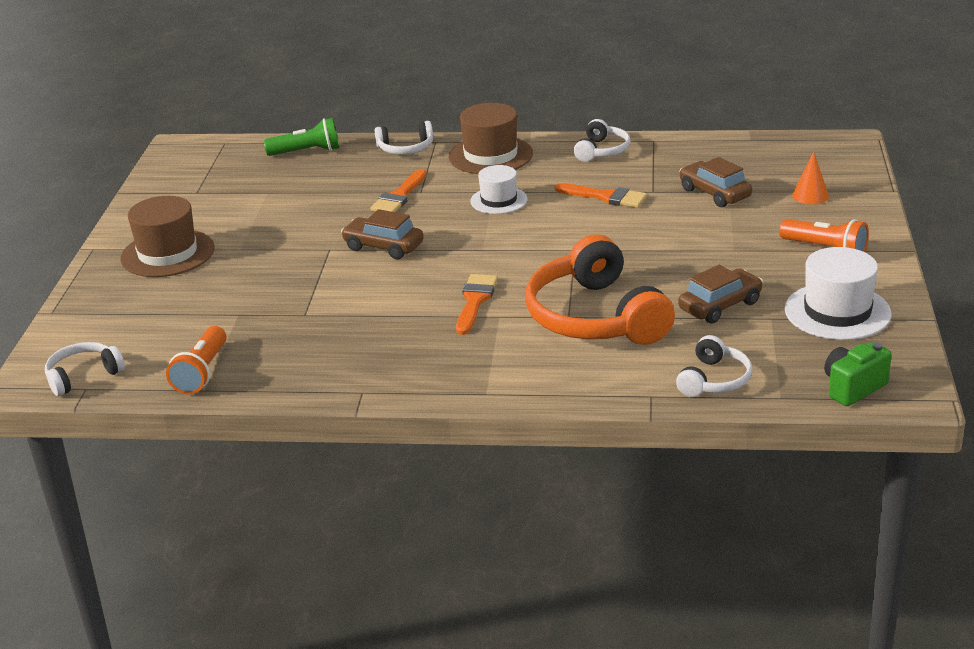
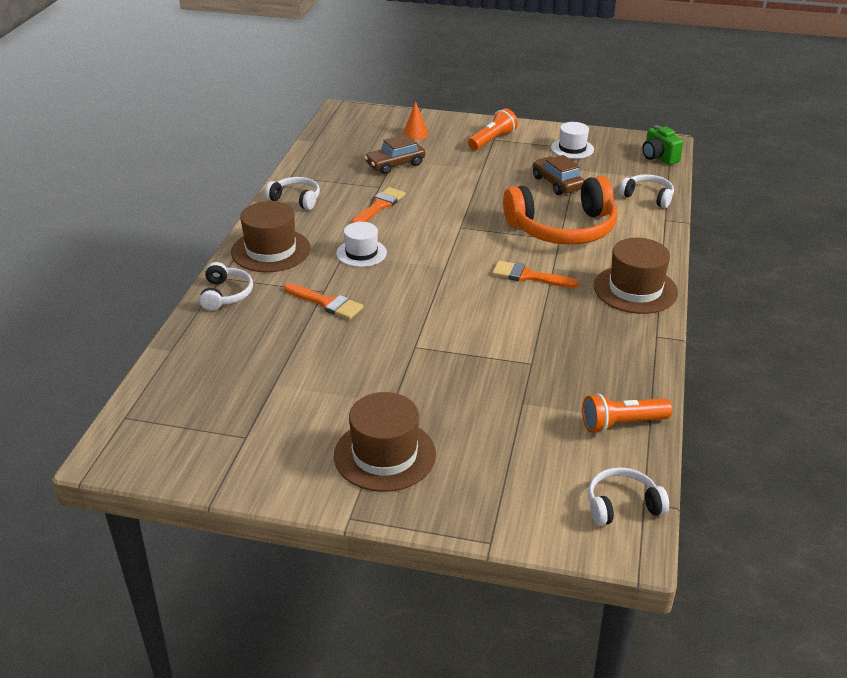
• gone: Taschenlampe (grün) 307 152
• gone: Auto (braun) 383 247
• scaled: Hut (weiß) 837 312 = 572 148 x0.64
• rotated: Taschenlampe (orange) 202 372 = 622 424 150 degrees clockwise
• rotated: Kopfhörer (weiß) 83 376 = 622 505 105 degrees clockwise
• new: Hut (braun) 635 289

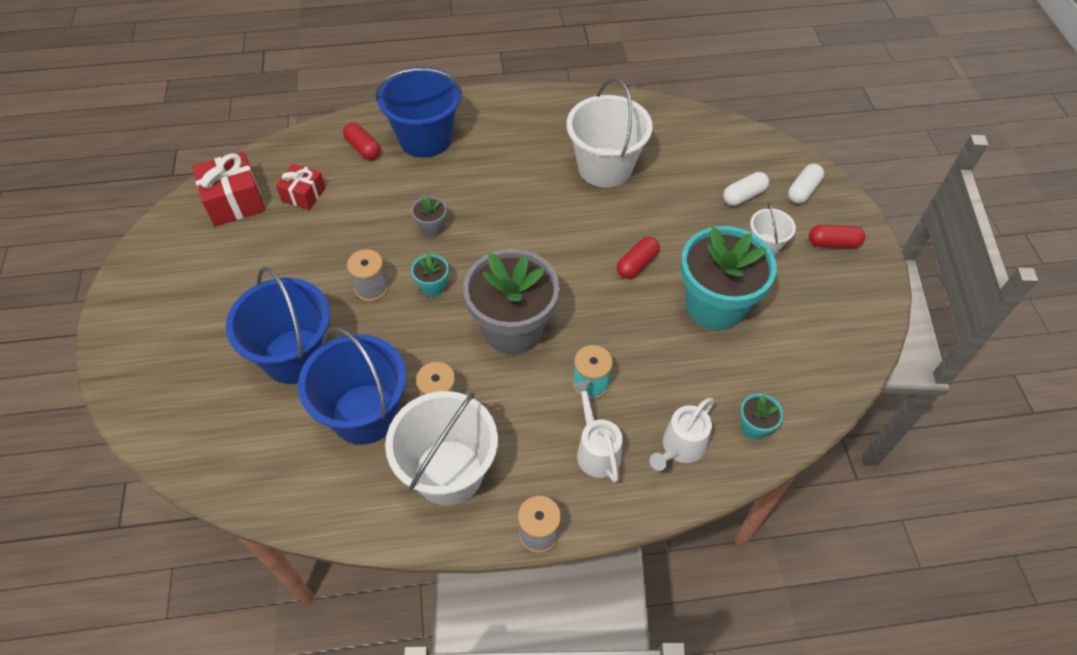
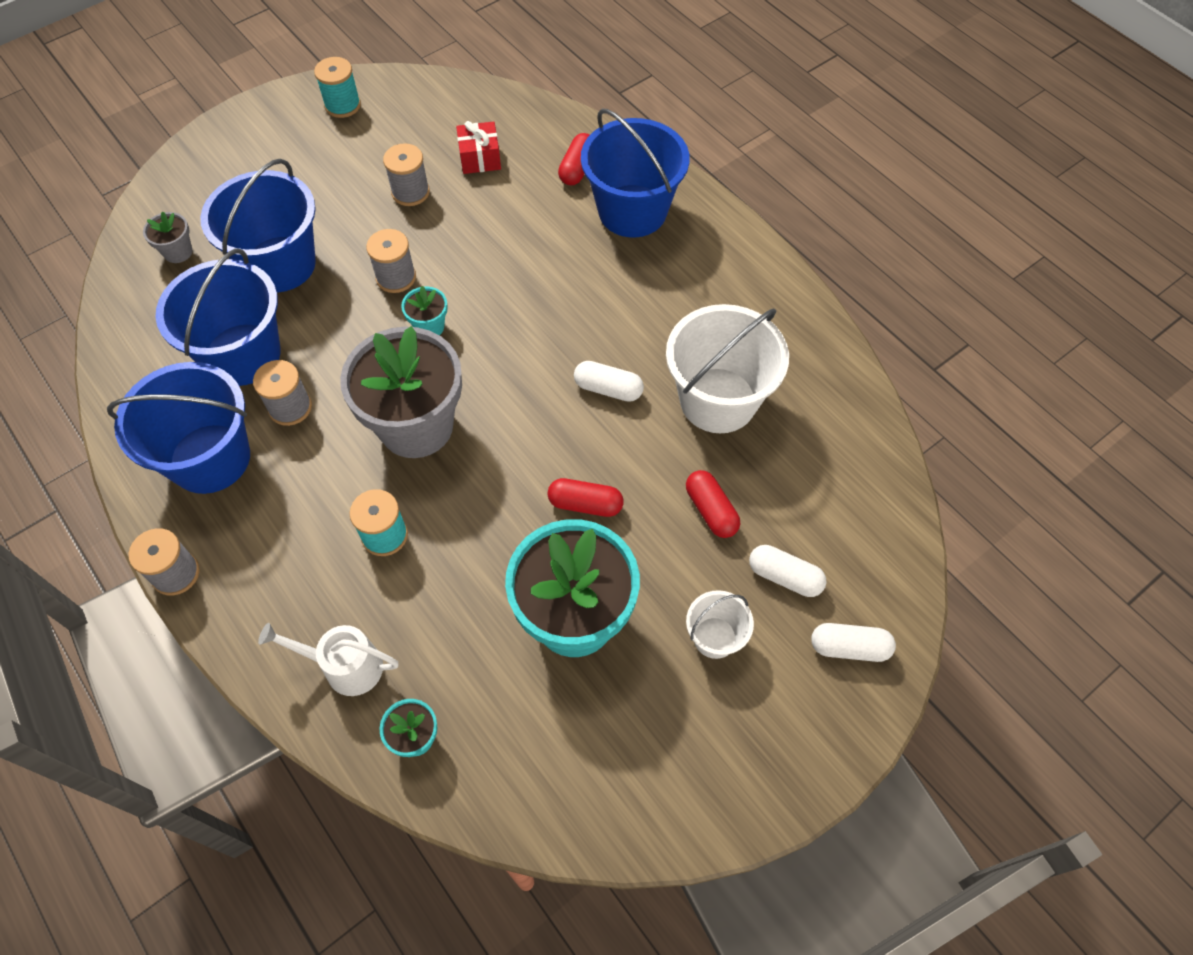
• gone: Geschenk (rot) 234 201
• shifted: Blumentopf (grau) 432 228 to 178 252
• shifted: Kapsel (rot) 833 243 to 711 510
• gone: Gießkanne (weiß) 596 450
• repainted: Eimer (weiß) 448 472 to Eimer (blau) 210 458
• new: Garnrolle (türkis) 343 105
• new: Garnrolle (grau) 410 192
• new: Kapsel (weiß) 608 389

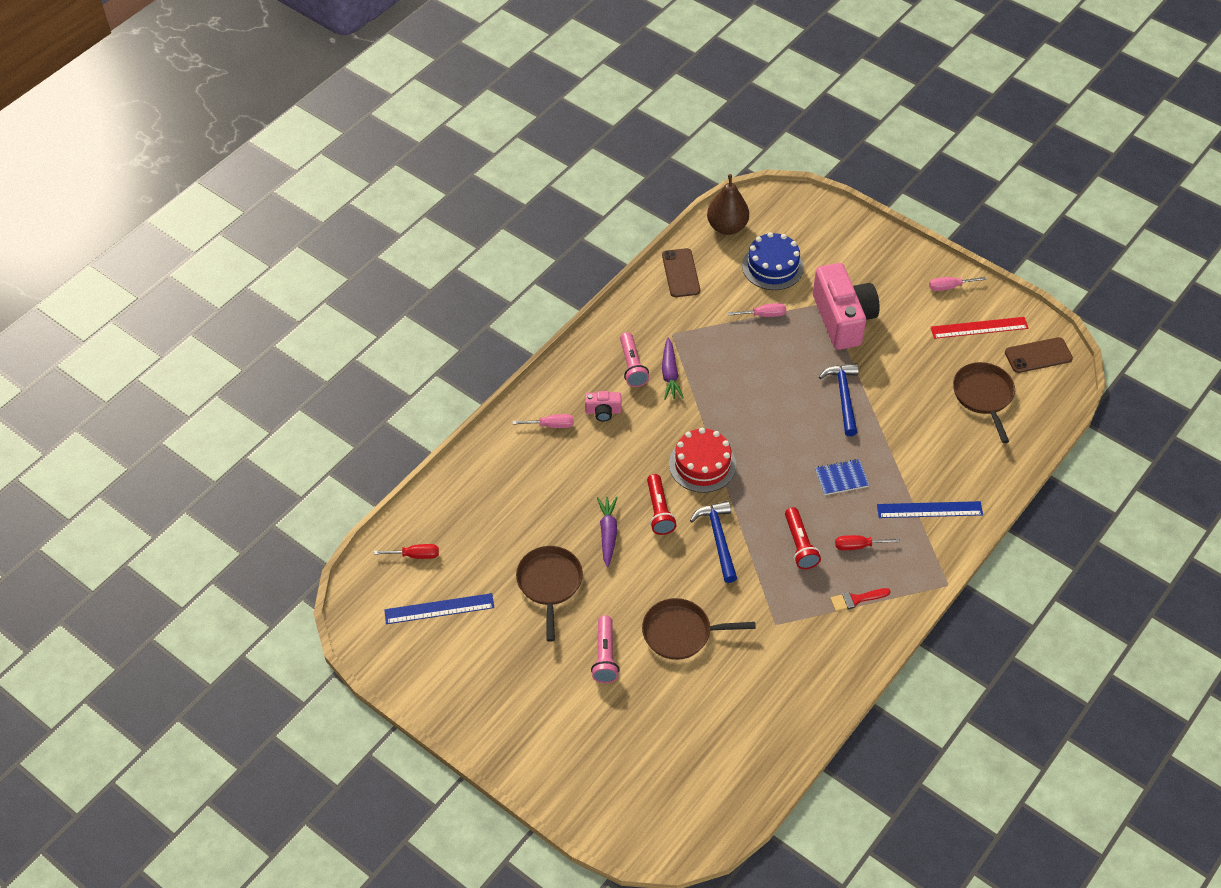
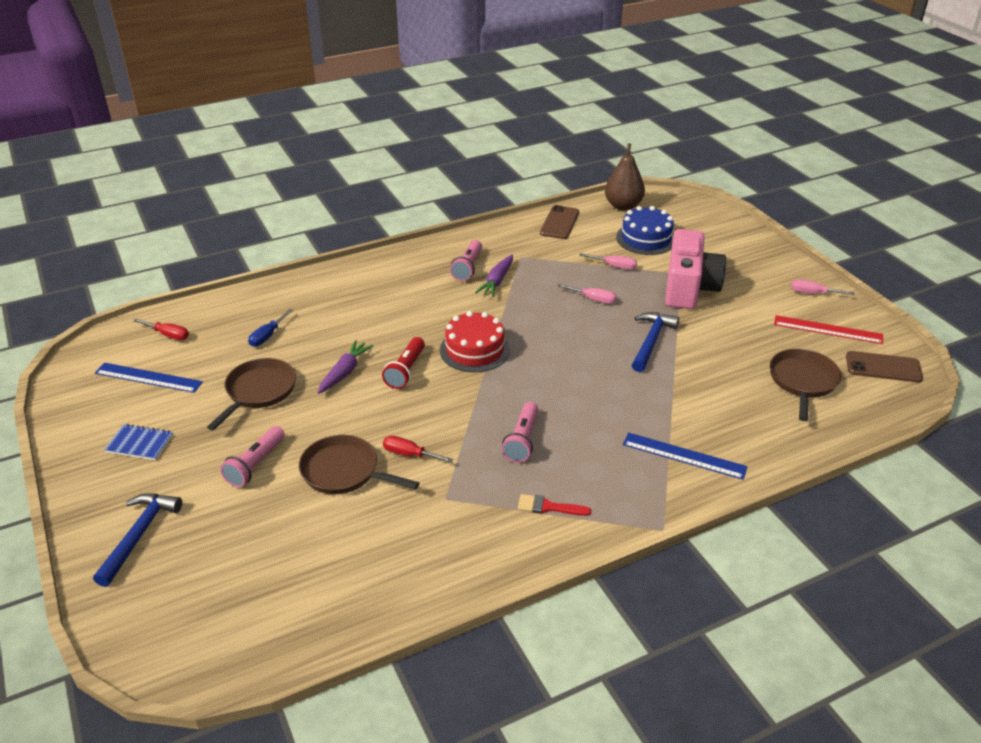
• gone: Kamera (rosa) 603 411
• shifted: Schraubenzieher (rosa) 551 425 to 593 299
• shifted: Notizbuch (blau) 841 478 to 140 444
• shifted: Hammer (blau) 718 539 to 139 535
• repainted: Taschenlampe (rot) 799 545 to Taschenlampe (rosa) 522 440
• shifted: Schraubenzieher (rot) 858 546 to 409 454
• new: Schraubenzieher (blau) 267 336

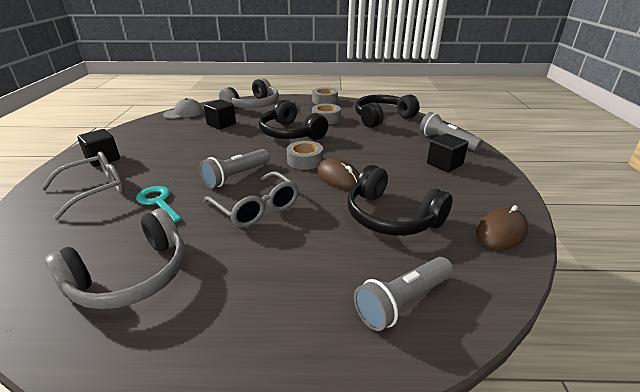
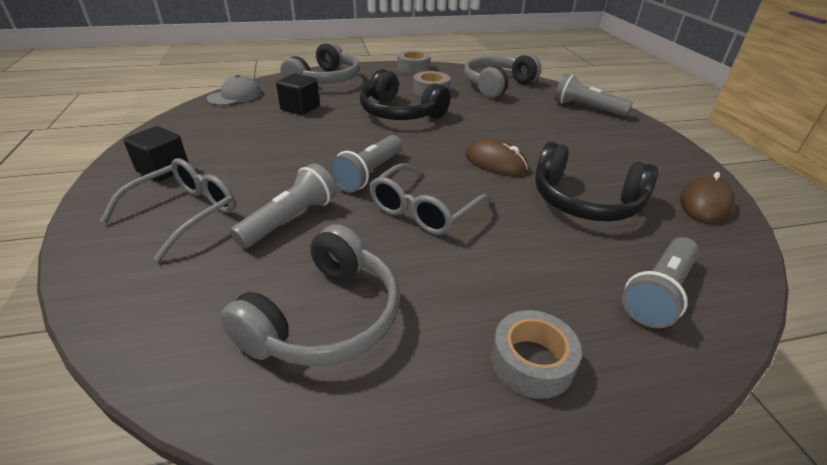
• repainted: Kopfhörer (schwarz) 382 118 to Kopfhörer (grau) 497 85
• gone: Kubus (schwarz) 444 164
• shifted: Klebeband (grau) 305 160 to 531 362
• rotated: Brille (grau) 256 208 = 423 210 90 degrees clockwise
• swapped: Schlüssel (türkis) 158 203 to Taschenlampe (grau) 290 220

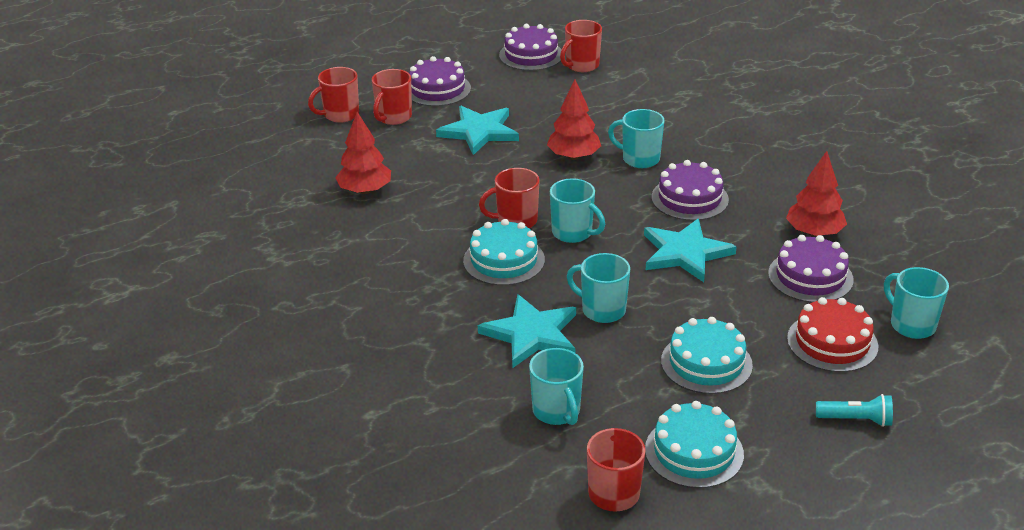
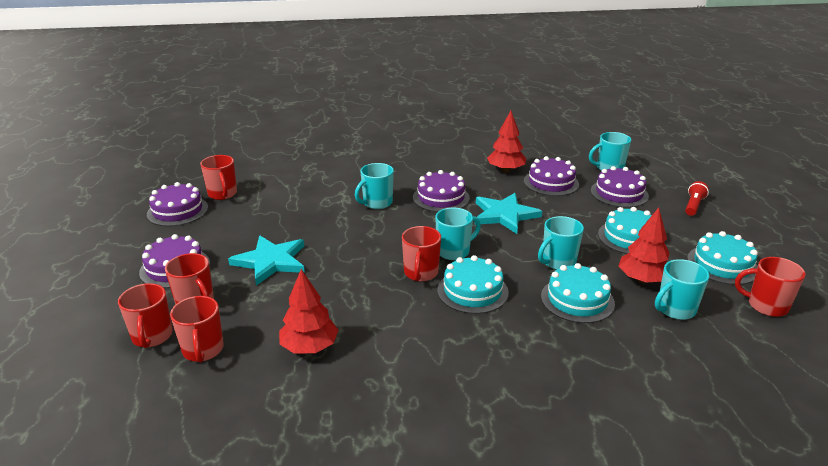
• shifted: Baum (rot) 574 156 to 642 279
• swapped: Stern (türkis) 532 334 to Kuchen (türkis) 577 299
• repainted: Kuchen (rot) 832 342 to Kuchen (lila) 619 193
• rotated: Tasse (türkis) 557 411 = 675 309 150 degrees clockwise
• repainted: Taschenlampe (türkis) 856 420 to Taschenlampe (rot) 693 205
• new: Tasse (rot) 203 350

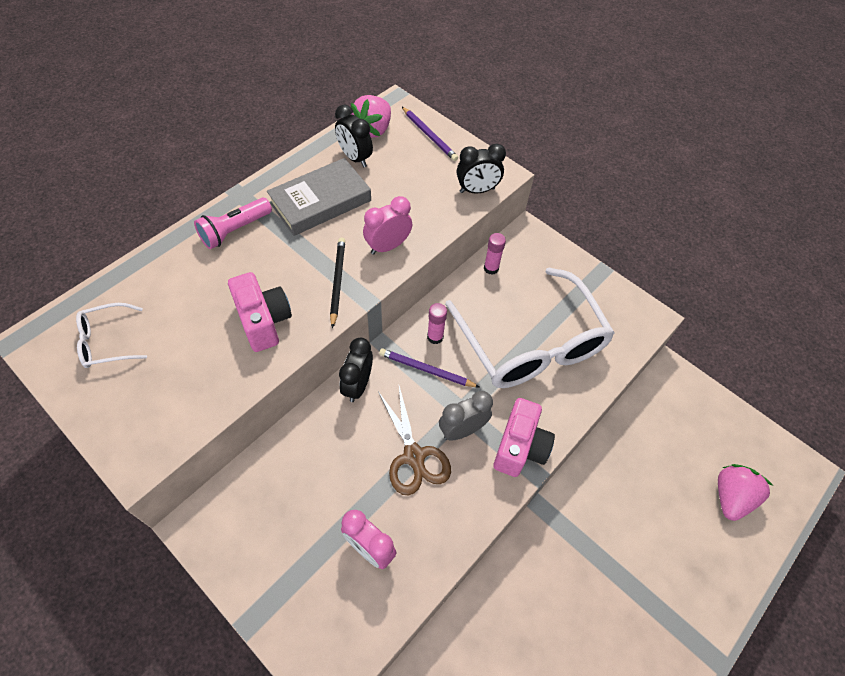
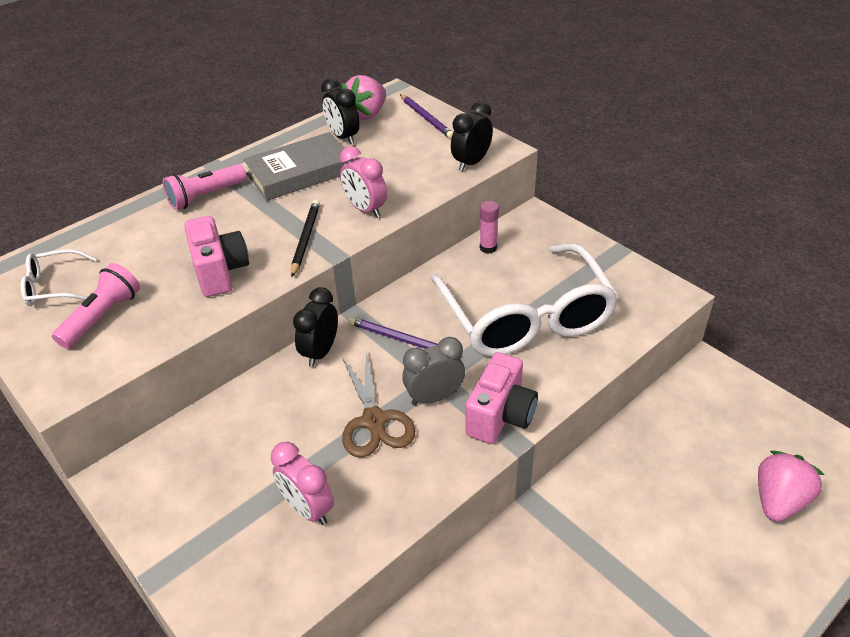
• rotated: Wecker (schwarz) 477 190 = 471 163 135 degrees clockwise
• rotated: Wecker (rosa) 388 246 = 365 209 105 degrees counterclockwise
• gone: Klebestift (rosa) 435 337
• new: Taschenlampe (rosa) 102 317

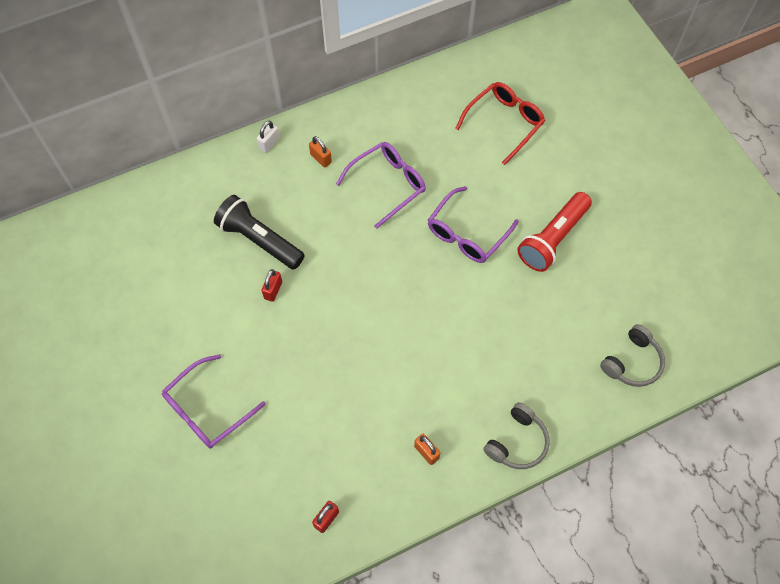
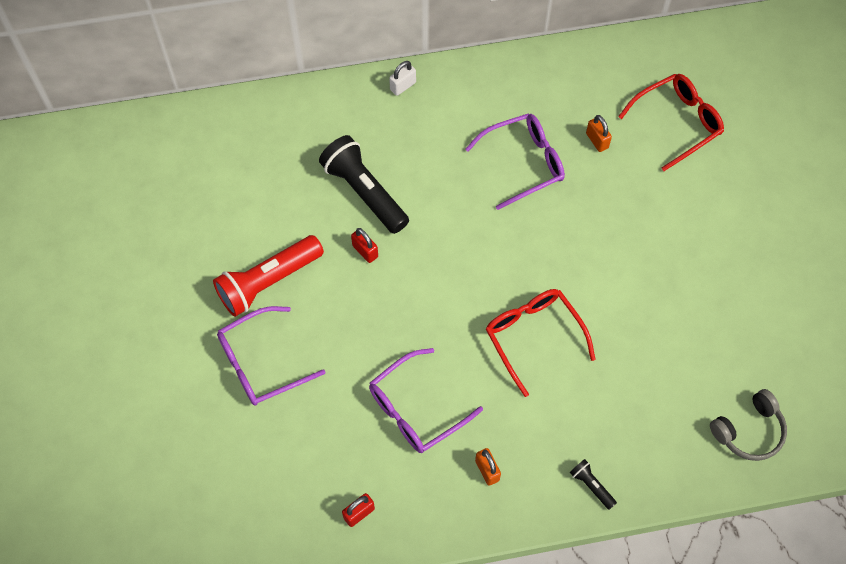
• shifted: Vorhängeschloss (orange) 321 158 to 597 140
• shifted: Brille (lila) 467 233 to 416 409
• shifted: Taschenlampe (rot) 553 238 to 268 282
• rotated: Vorhängeschloss (rot) 273 290 = 365 251 75 degrees counterclockwise
• swapped: Kopfhörer (grau) 517 442 to Taschenlampe (schwarz) 591 486
• new: Brille (rot) 533 337

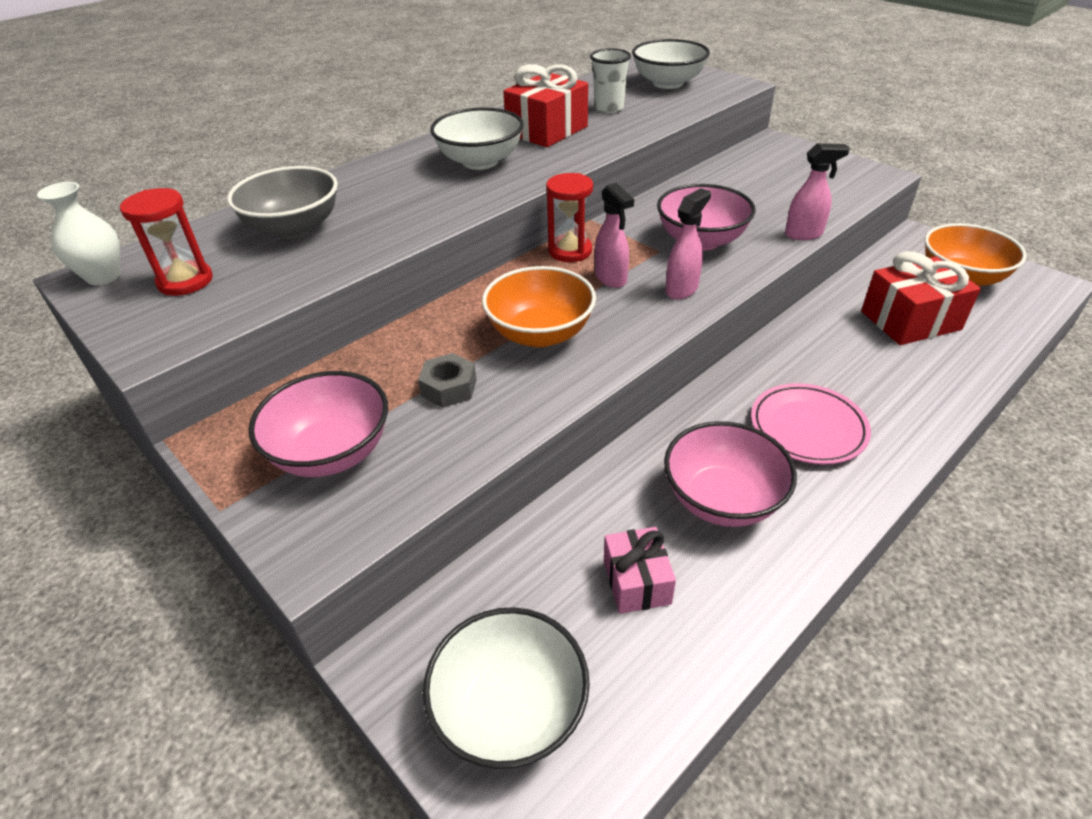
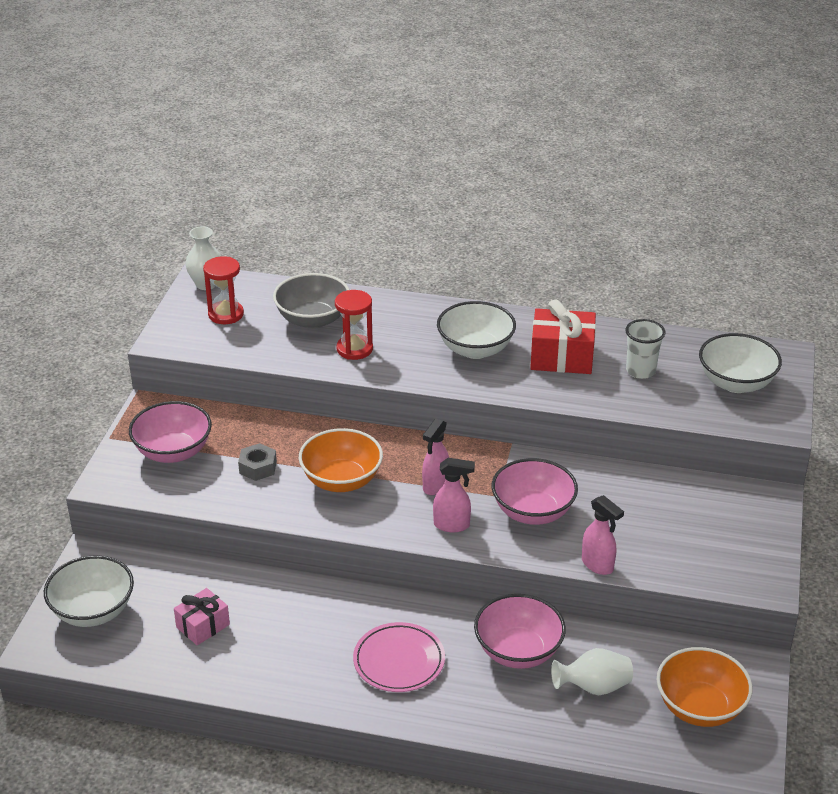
• shifted: Sanduhr (rot) 570 251 to 354 349
• swapped: Geschenk (rot) 910 320 to Vase (weiß) 593 687
• shifted: Schüssel (rosa) 722 500 to 518 651

